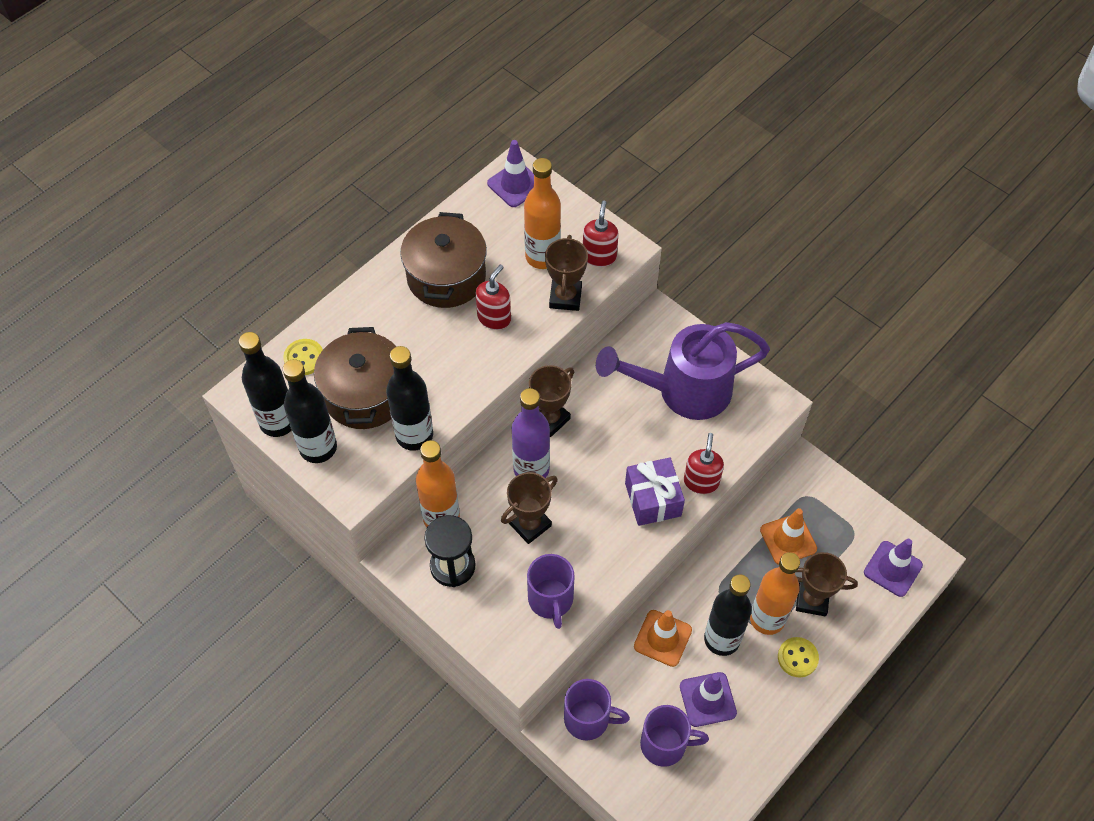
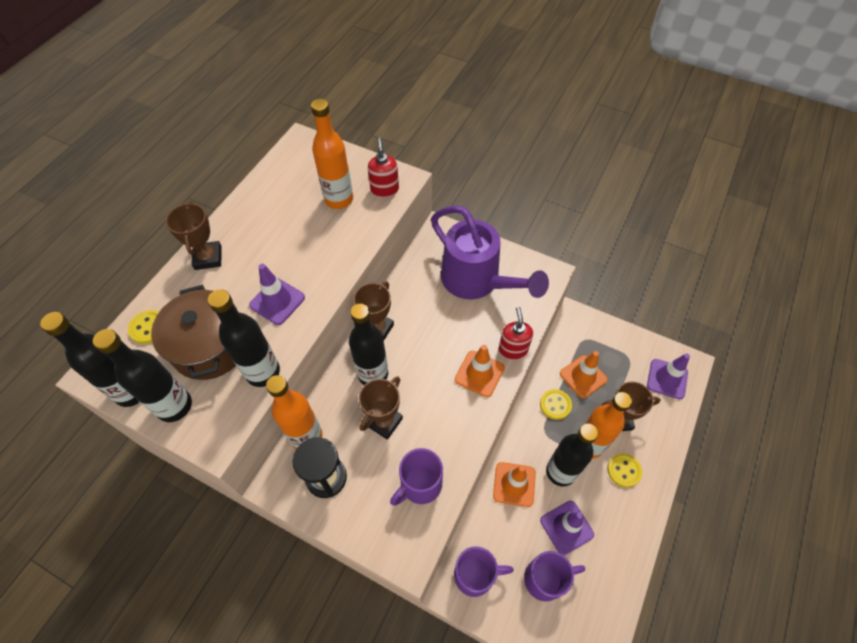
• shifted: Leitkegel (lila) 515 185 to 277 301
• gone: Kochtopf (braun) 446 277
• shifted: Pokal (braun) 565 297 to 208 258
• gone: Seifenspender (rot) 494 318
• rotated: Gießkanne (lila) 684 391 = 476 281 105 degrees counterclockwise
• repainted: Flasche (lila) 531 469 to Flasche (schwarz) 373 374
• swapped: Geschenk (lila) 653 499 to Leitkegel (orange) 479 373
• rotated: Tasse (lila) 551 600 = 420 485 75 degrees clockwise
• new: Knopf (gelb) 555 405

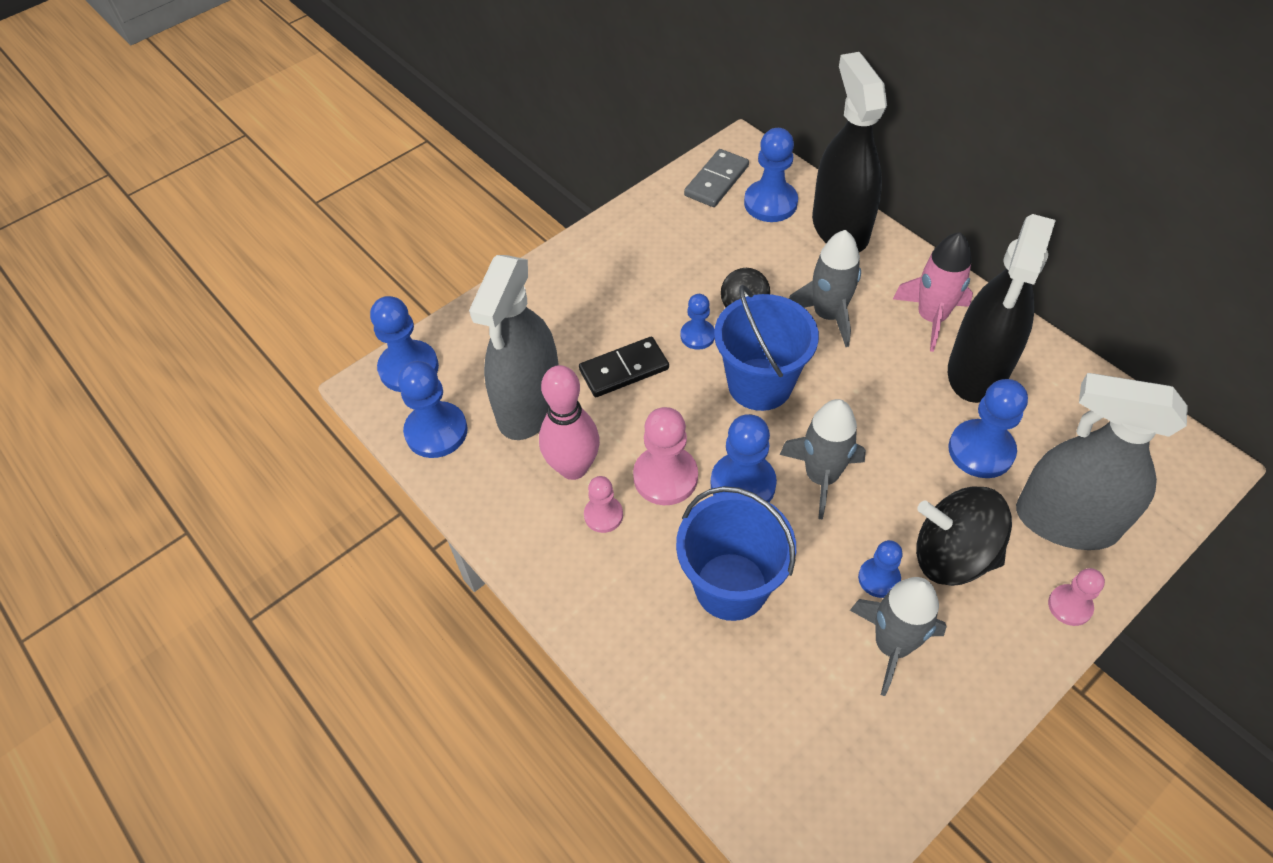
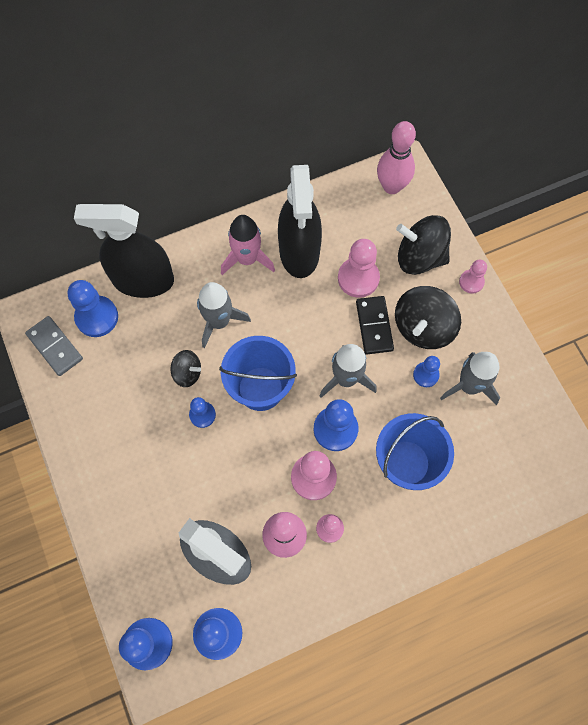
• rotated: Sprühflasche (schwarz) 977 370 = 299 252 45 degrees clockwise
• shifted: Dominostein (schwarz) 624 370 to 374 326
• swapped: Sprühflasche (grau) 1066 521 to Kreisel (schwarz) 419 257
• repainted: Bauer (blau) 981 450 to Bauer (rosa) 358 278
• new: Bowlingkegel (rosa) 391 186

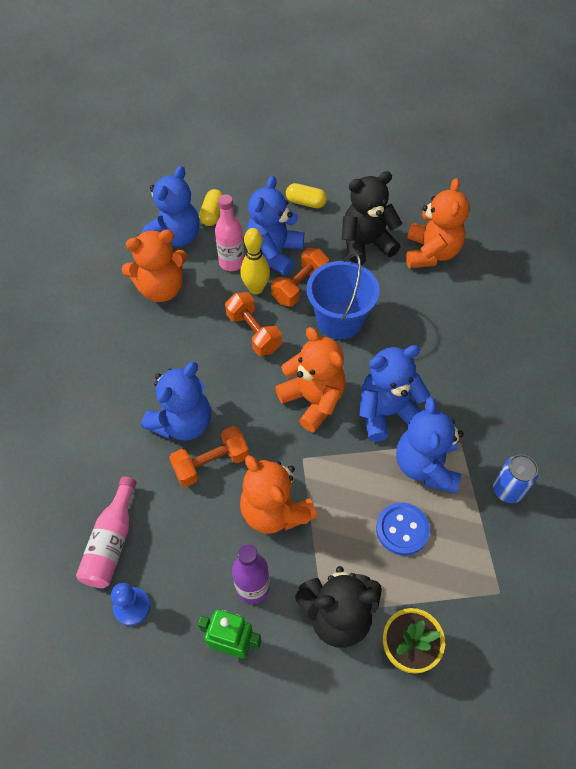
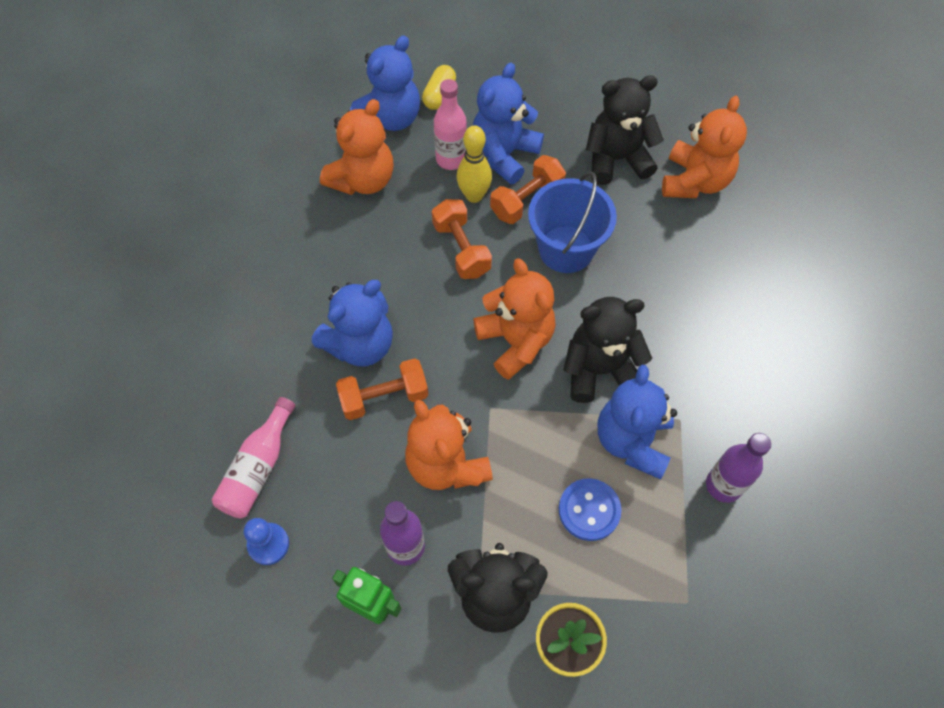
• gone: Kapsel (gelb) 306 203
• rotated: Teddybär (orange) 161 289 = 363 179 45 degrees counterclockwise
• repainted: Teddybär (blau) 386 412 to Teddybär (schwarz) 599 370
• swapped: Dose (blau) 507 490 to Flasche (lila) 723 485

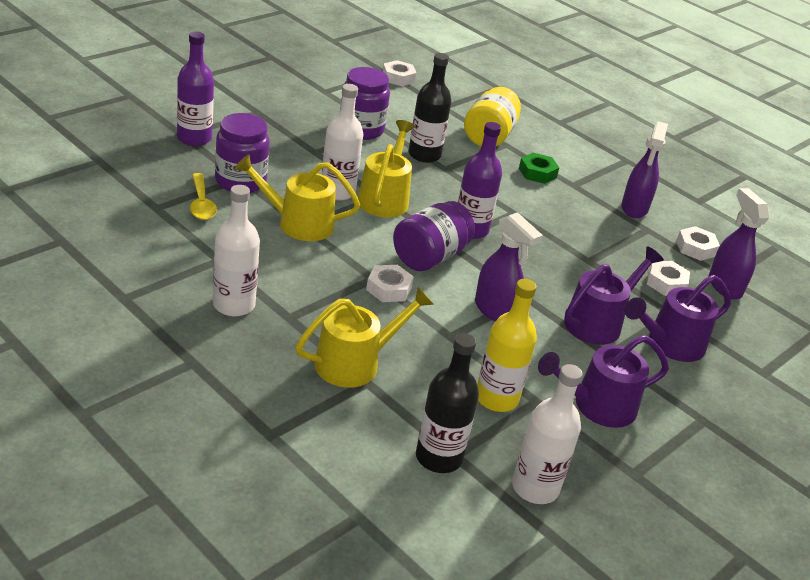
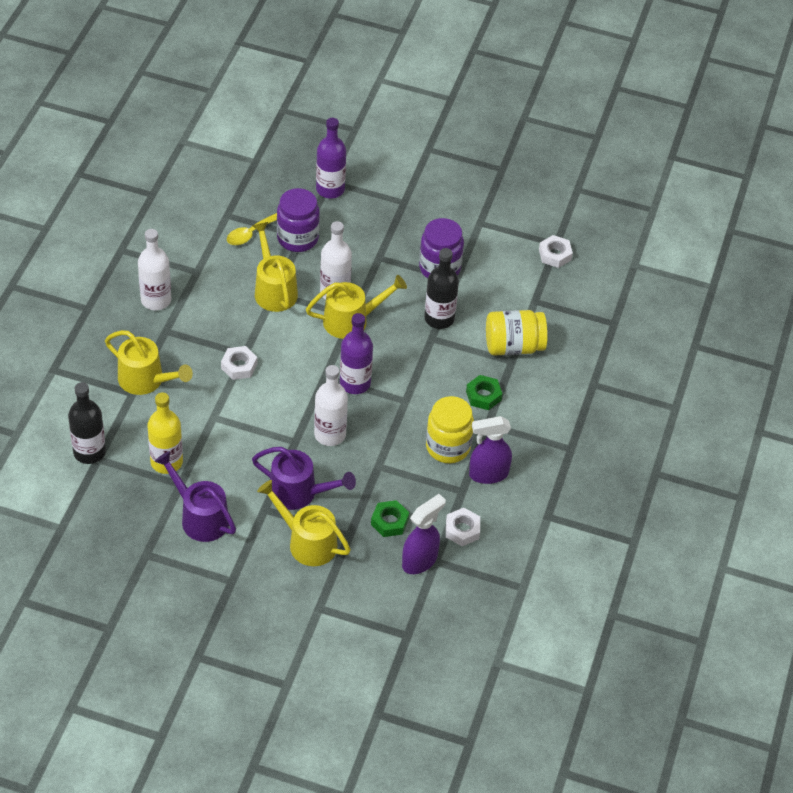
• gone: Einmachglas (lila) 430 257
• gone: Sprühflasche (lila) 495 311
• repainted: Sechskantmutter (weiß) 666 283 to Sechskantmutter (grün) 389 522
• repainted: Gießkanne (lila) 669 344 to Gießkanne (gelb) 307 542
• shifted: Flasche (weiß) 535 488 to 330 434
• new: Einmachglas (gelb) 448 447

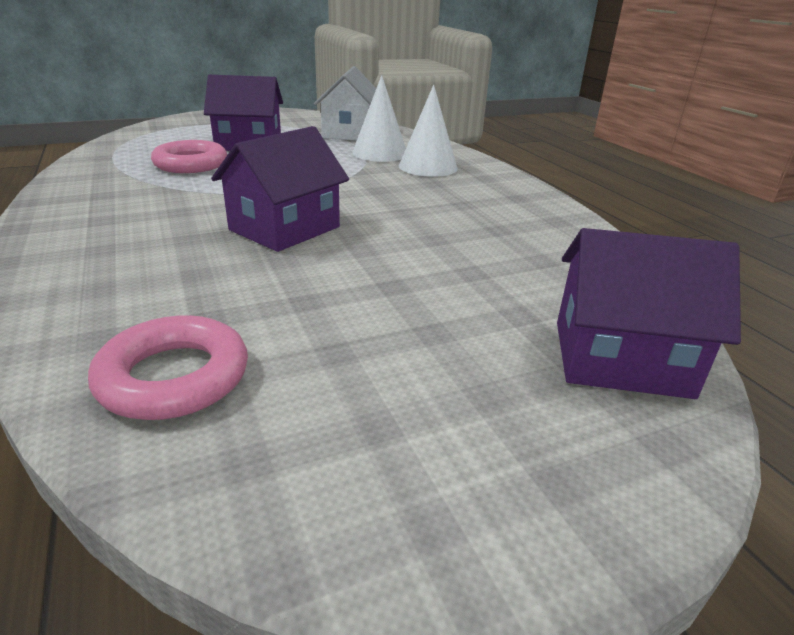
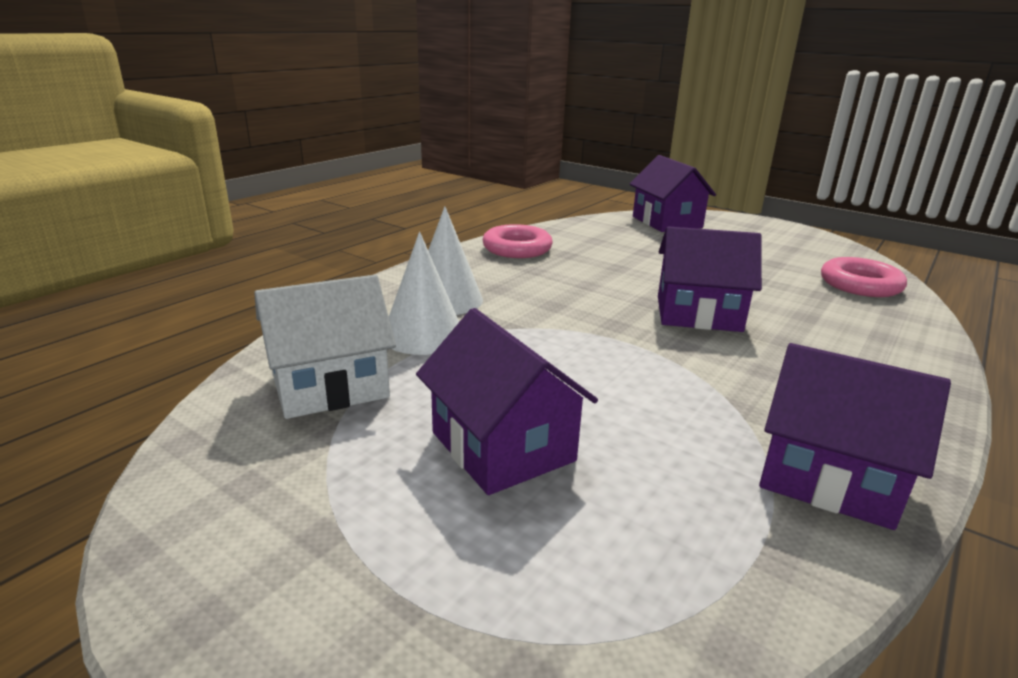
• shifted: Ring (rosa) 191 164 to 517 248
• new: Haus (lila) 828 477

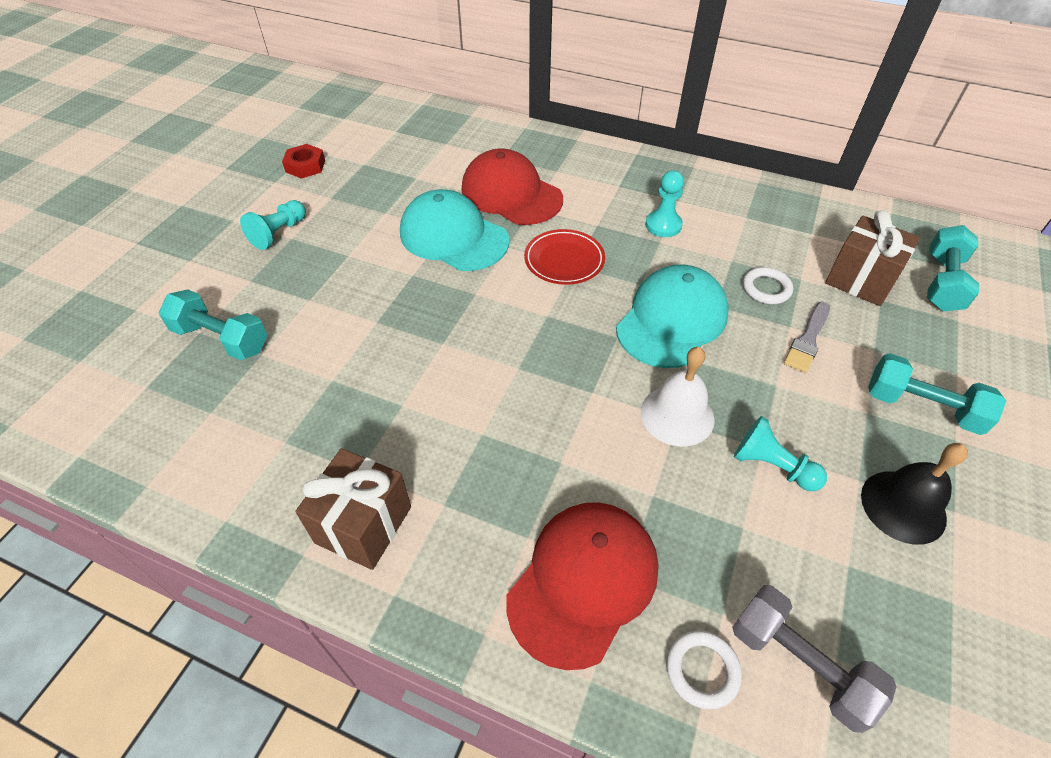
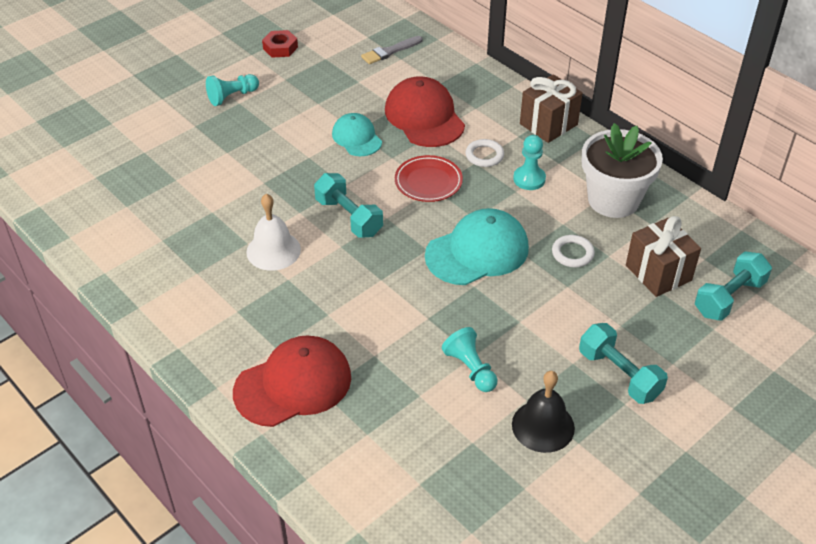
• scaled: Kappe (türkis) 453 237 = 356 138 x0.60
• shifted: Hantel (türkis) 221 339 to 349 217
• shifted: Pinsel (grau) 807 340 to 390 51
• shifted: Glocke (weiß) 677 415 to 273 250
• shifted: Geschenk (braun) 363 524 to 548 124
• gone: Hantel (grau) 799 664
• shifted: Ring (weiß) 702 670 to 484 155
• new: Blumentopf (weiß) 613 200

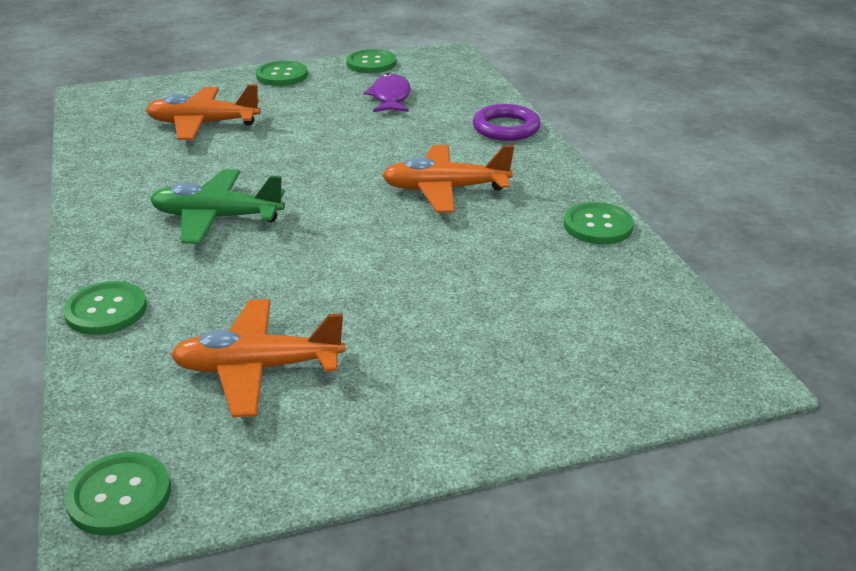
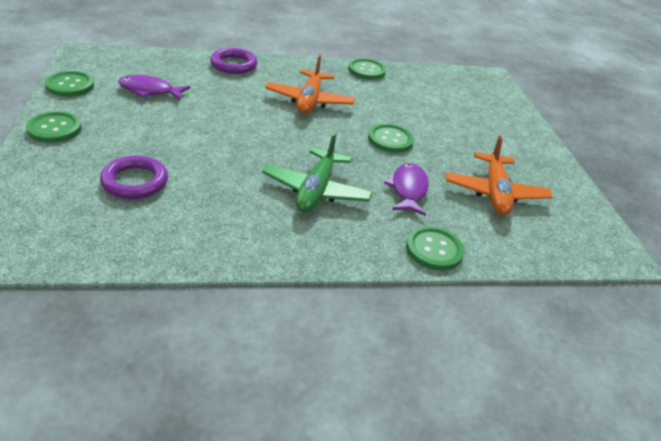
• swapped: Flugzeug (orange) 203 124 to Ring (lila) 135 181
• shifted: Knopf (grün) 119 496 to 390 140
• new: Fisch (lila) 408 190

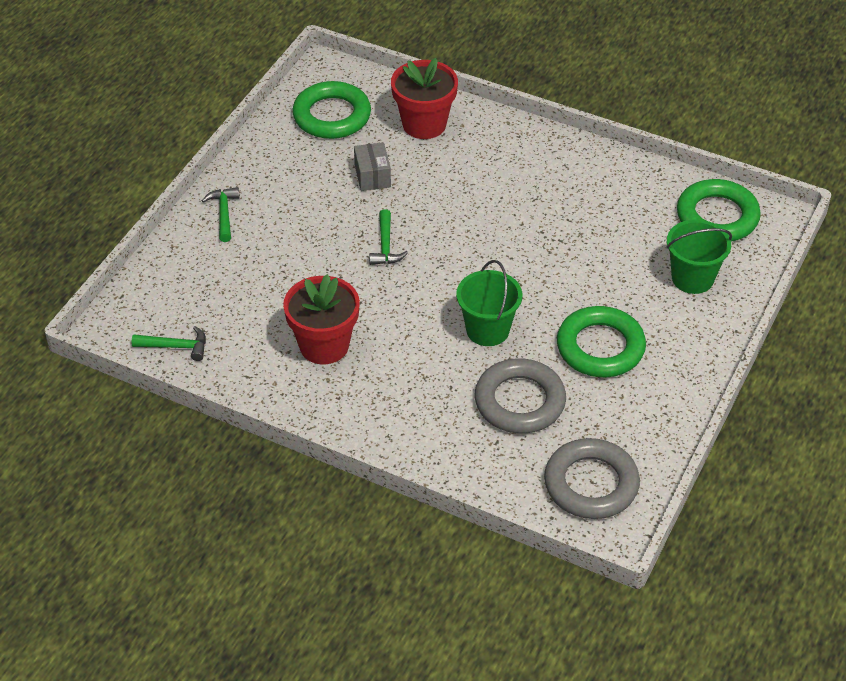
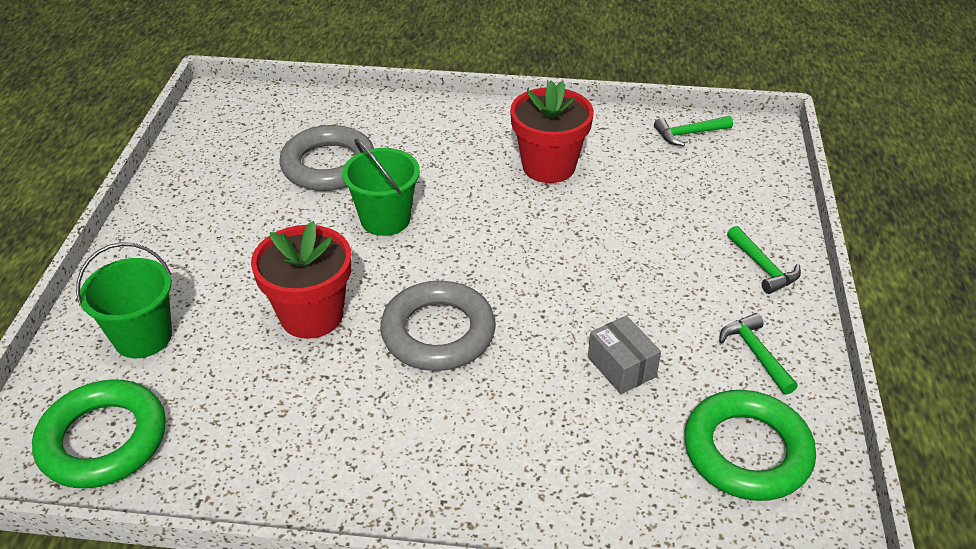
• shifted: Blumentopf (rot) 424 124 to 311 315
• shifted: Hammer (grün) 385 246 to 755 353
• gone: Ring (grün) 600 347
• shifted: Ring (grau) 591 484 to 438 332

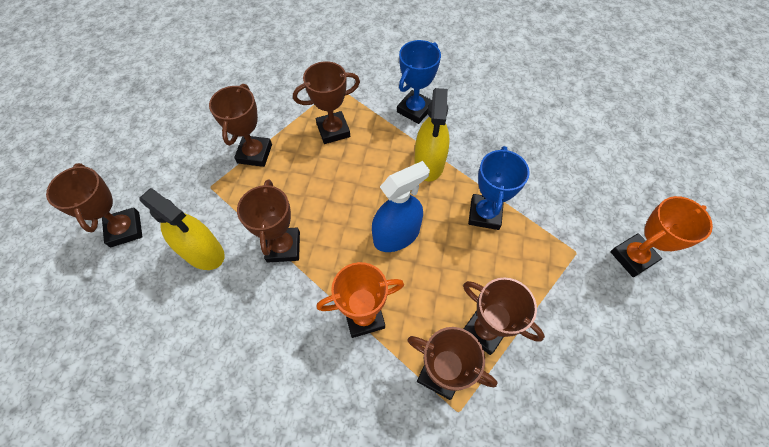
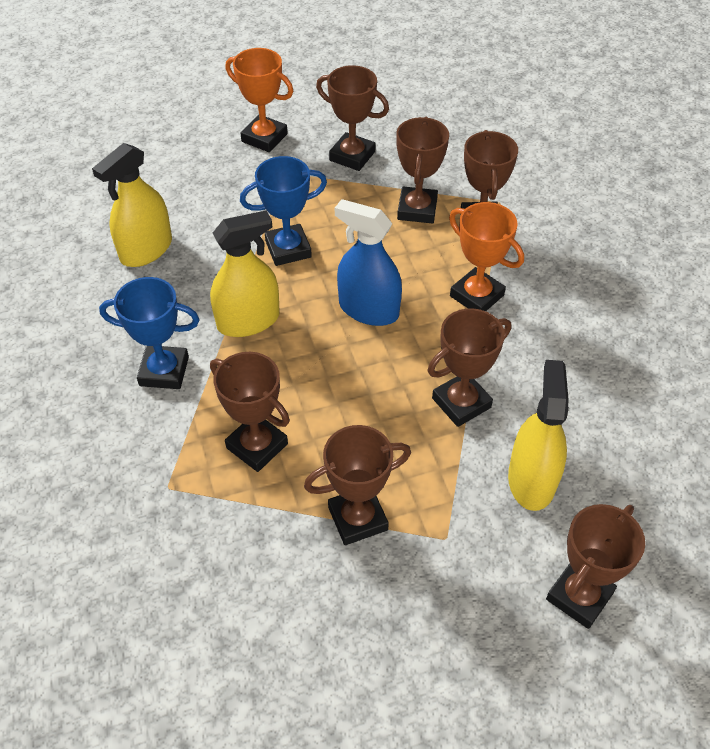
• new: Pokal (braun) 352 156
• new: Sprühflasche (gelb) 146 250

